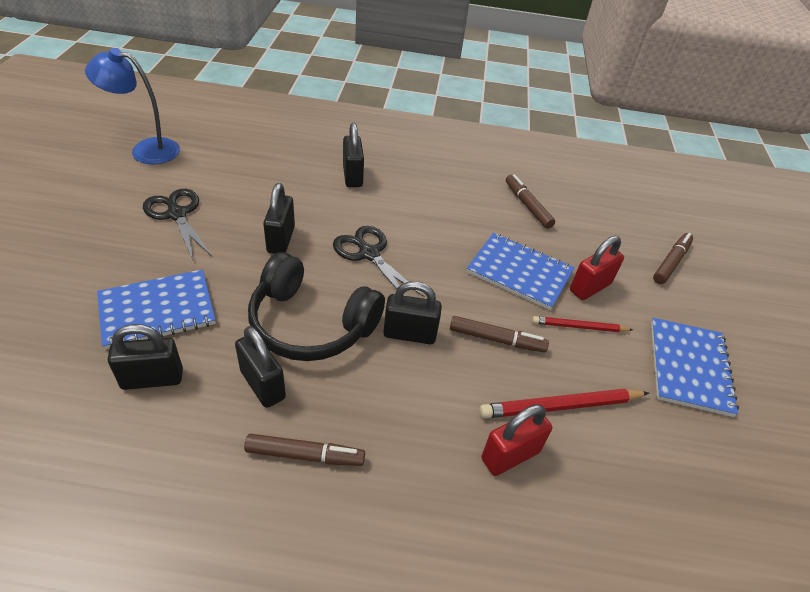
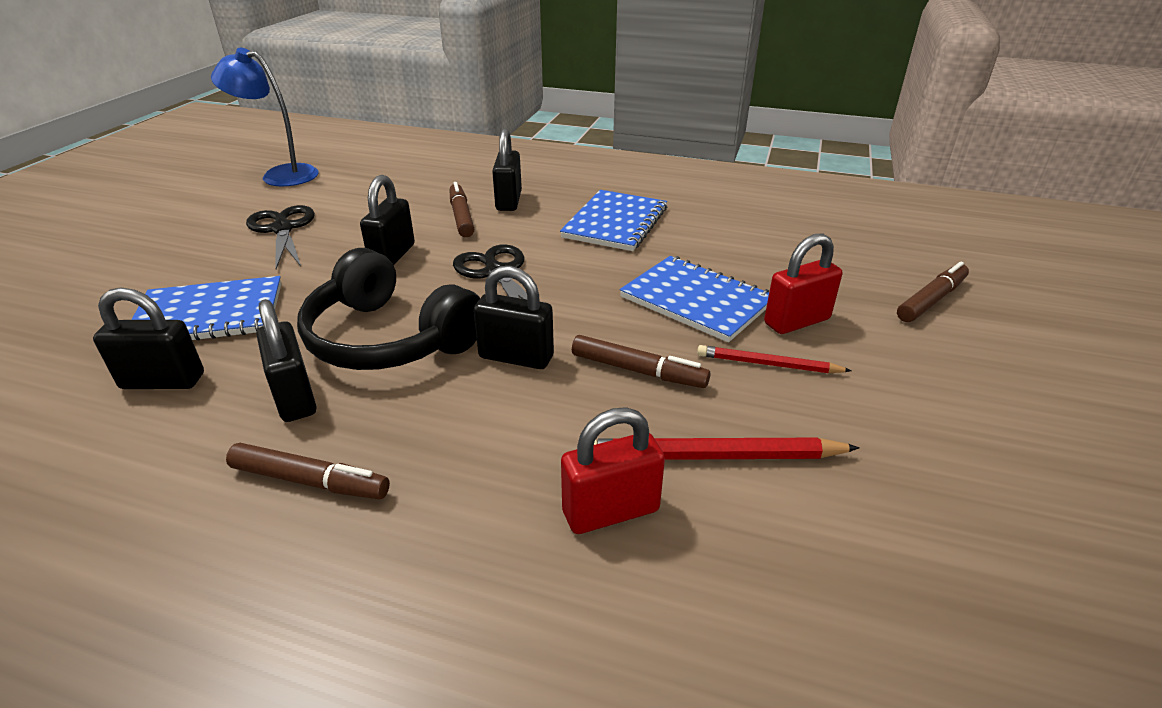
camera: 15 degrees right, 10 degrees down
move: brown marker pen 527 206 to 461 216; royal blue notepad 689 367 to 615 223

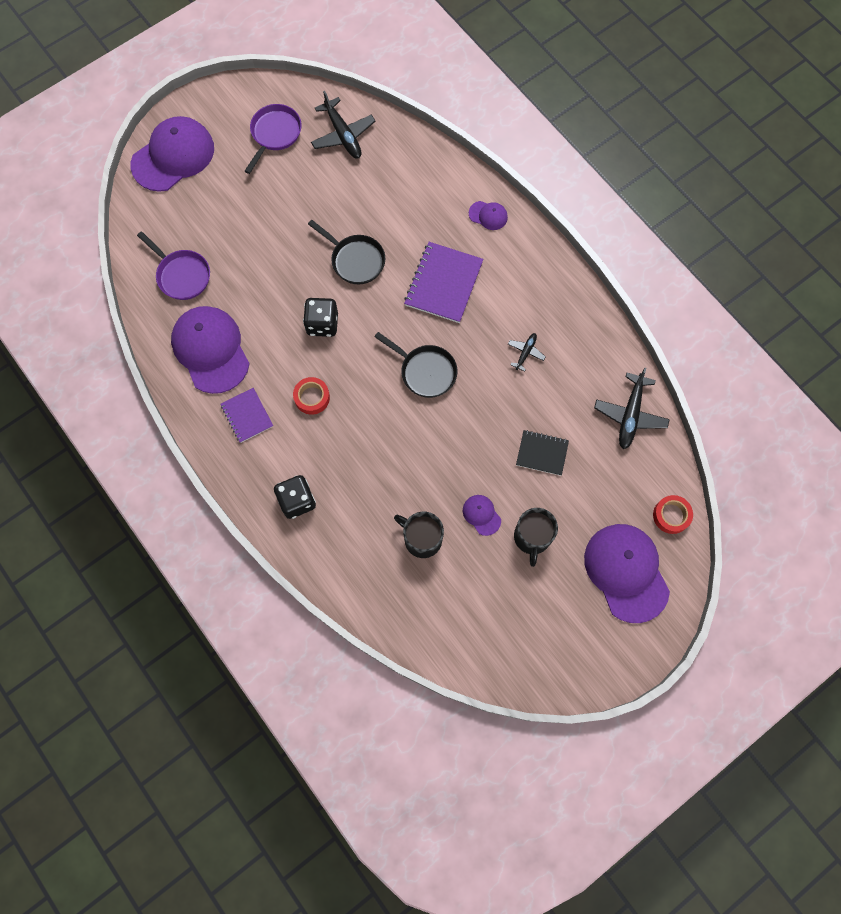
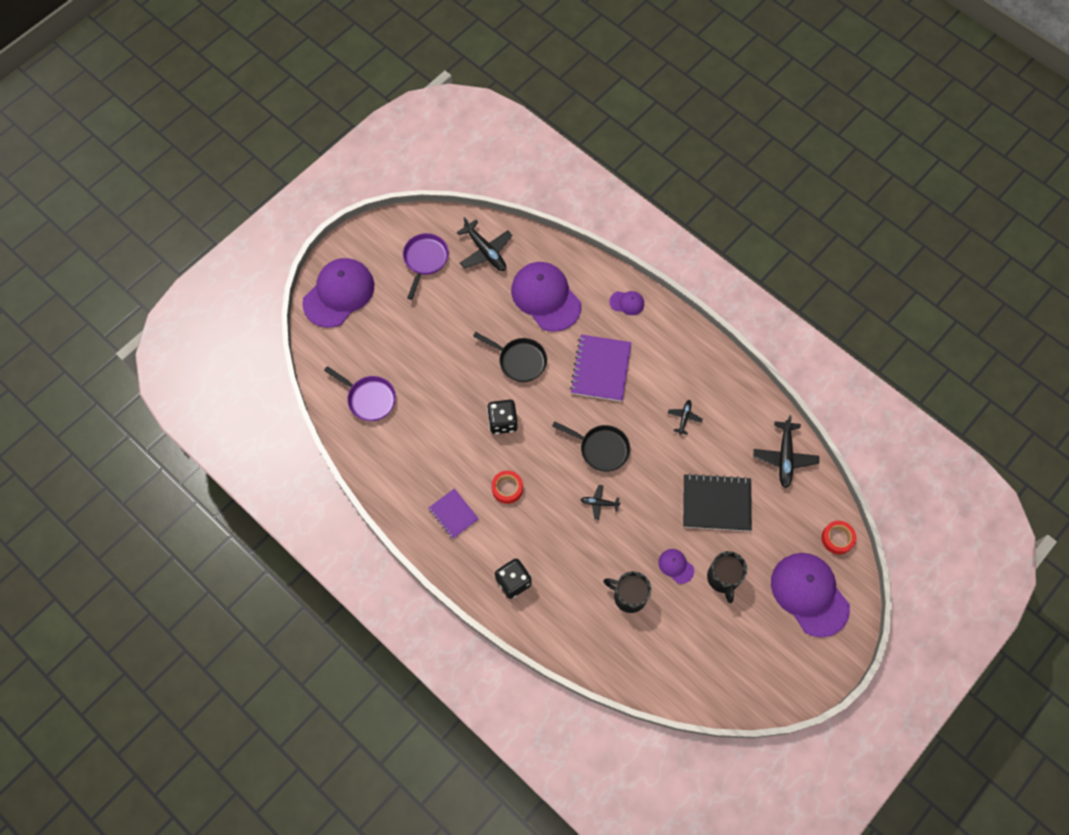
camera: 10 degrees left, 5 degrees down
insert: ebony plane 599 503
move: royal purple baseball cap 211 350 to 546 297
resize: ebony notepad 542 453 = 716 503 x1.66

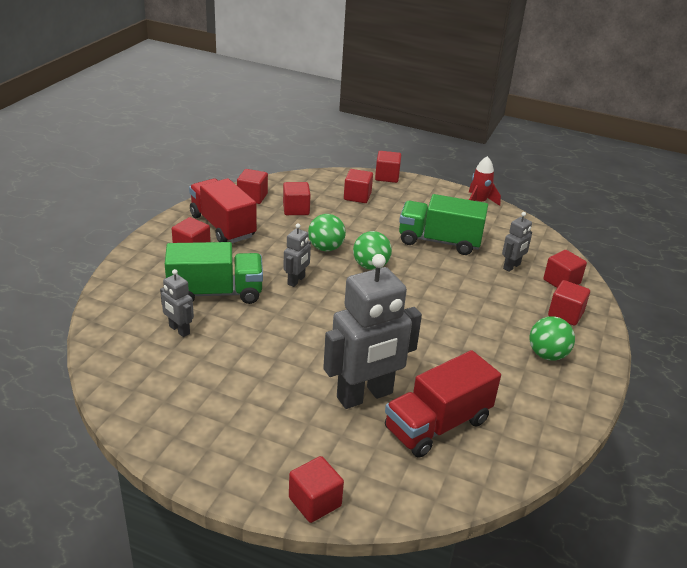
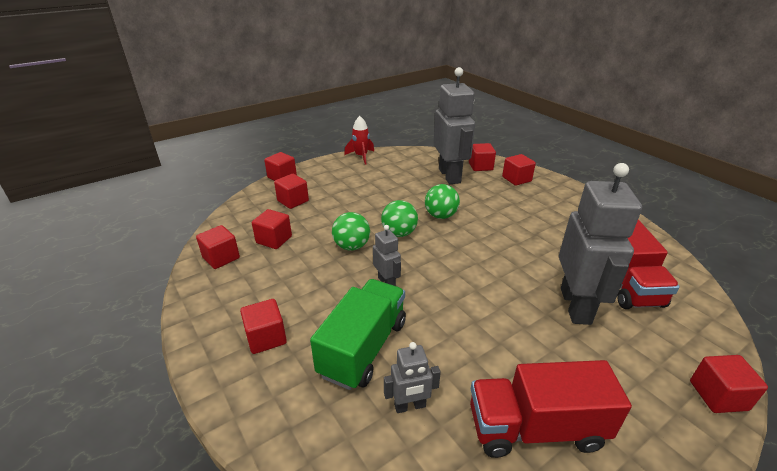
camera: 55 degrees left, 0 degrees up
delete: green truck 439 241
move: crimson truck 222 226 to 535 428; green ball 547 355 to 440 216
resize: ash-grey robot 512 266 = 450 176 x2.12

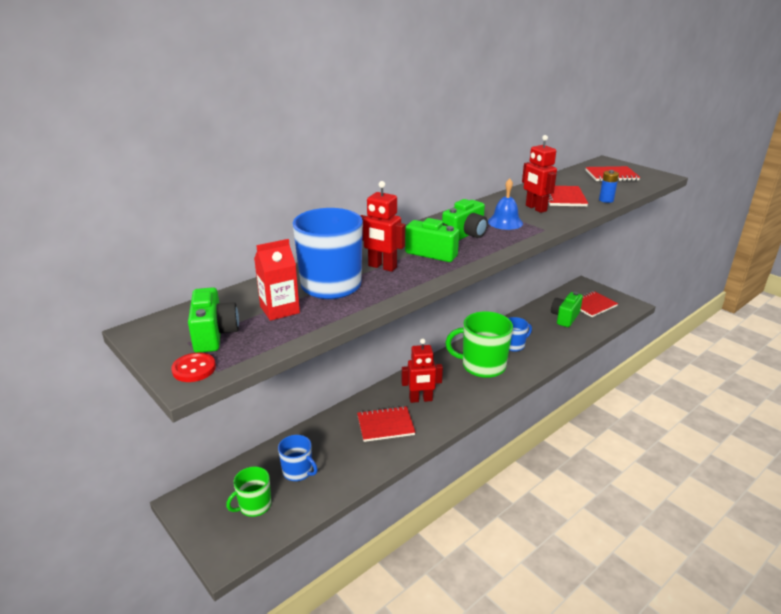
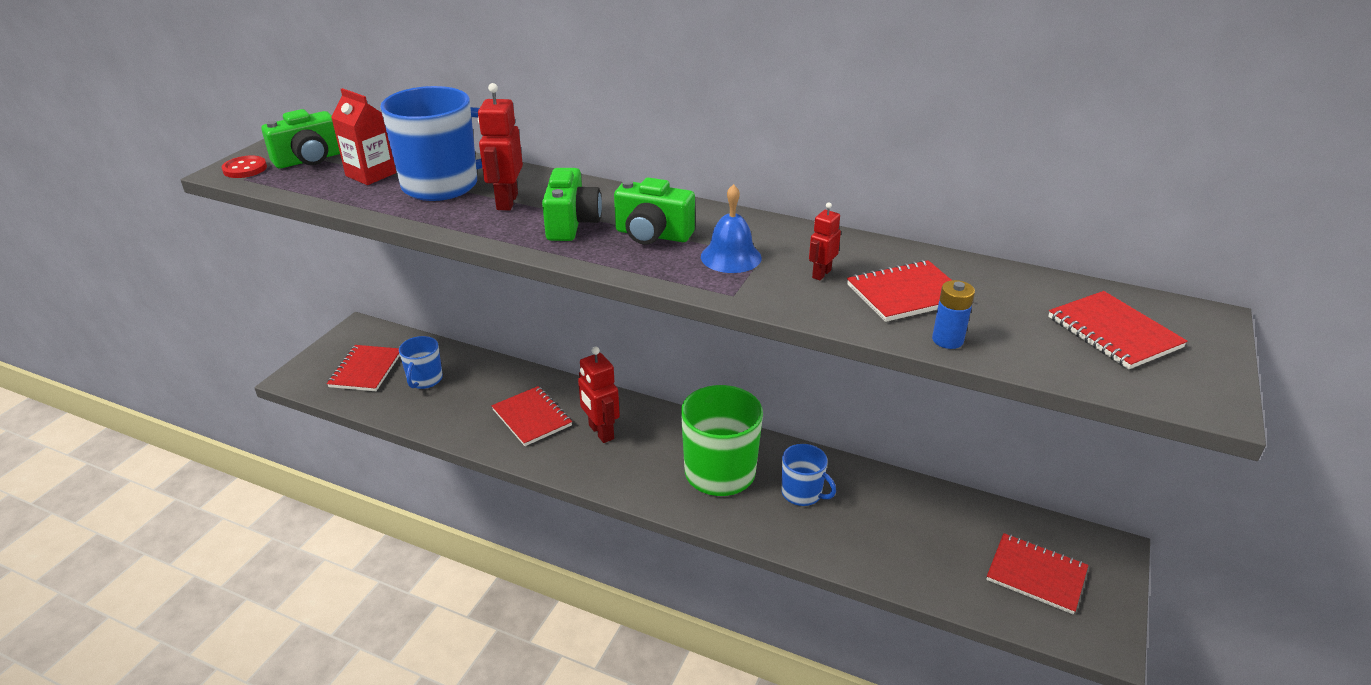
camera: 65 degrees right, 5 degrees up
delete: green compact camera 565 317
replace: green mug 254 506 to crimson notepad 366 370
resize: crimson robot 535 208 = 821 274 x0.57

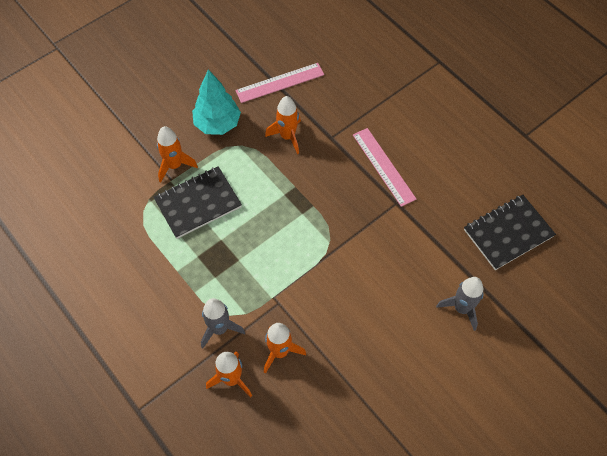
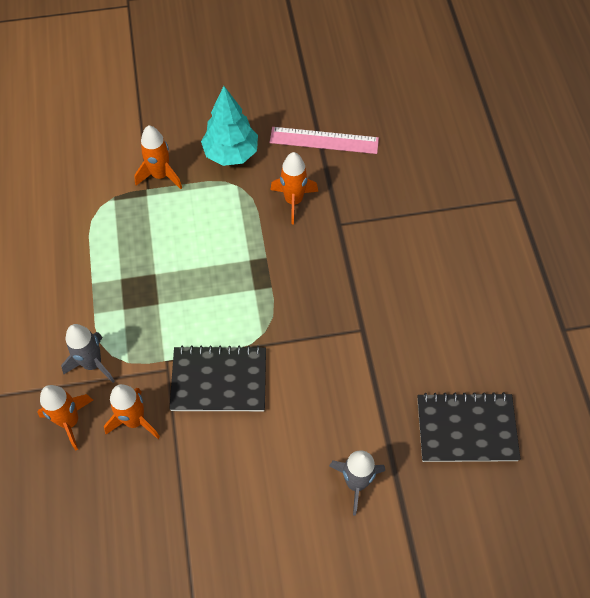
camera: 30 degrees right, 0 degrees up
delete: rosy straightedge 383 166
move: ebony notepad 198 203 to 219 380

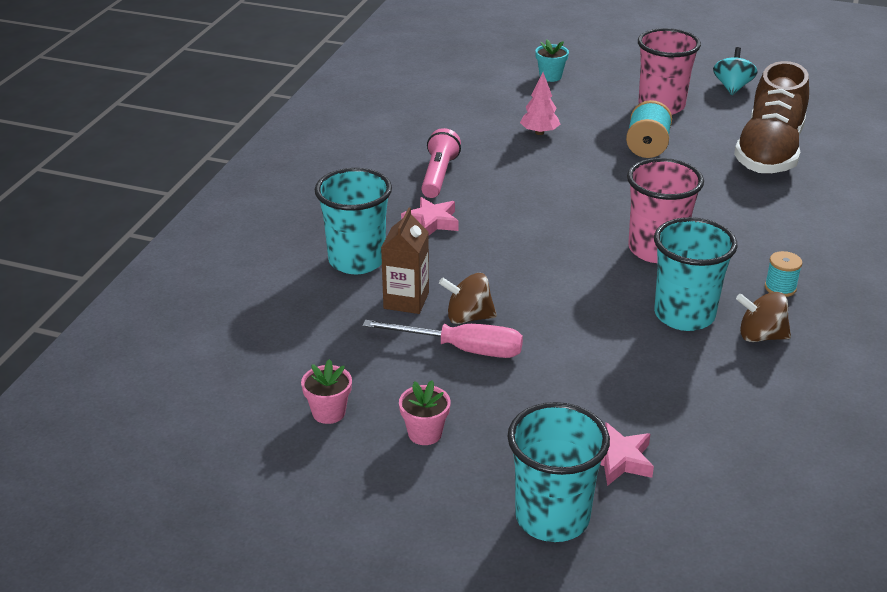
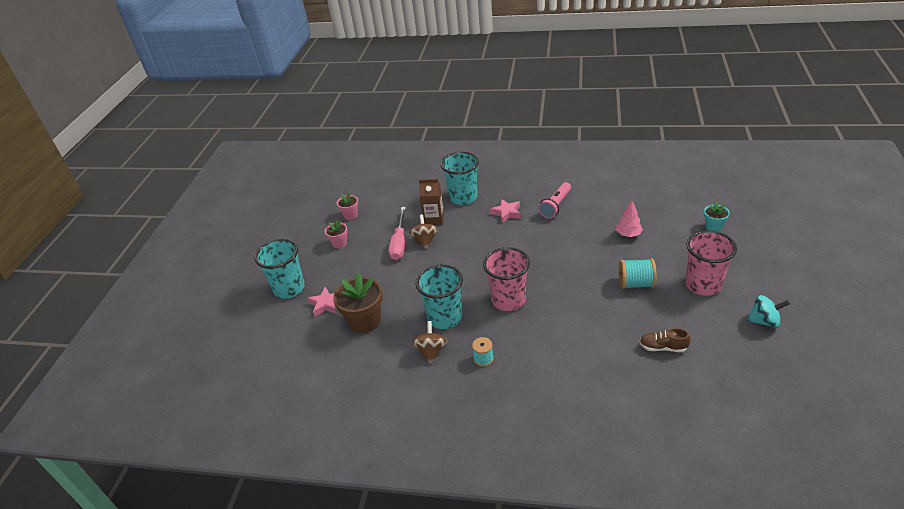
camera: 85 degrees right, 5 degrees up
insert: brown plant pot 365 321
rotate: rosy torch 438 175 = 556 206 120 degrees clockwise
resize: brown shoe 769 152 = 663 347 x0.43

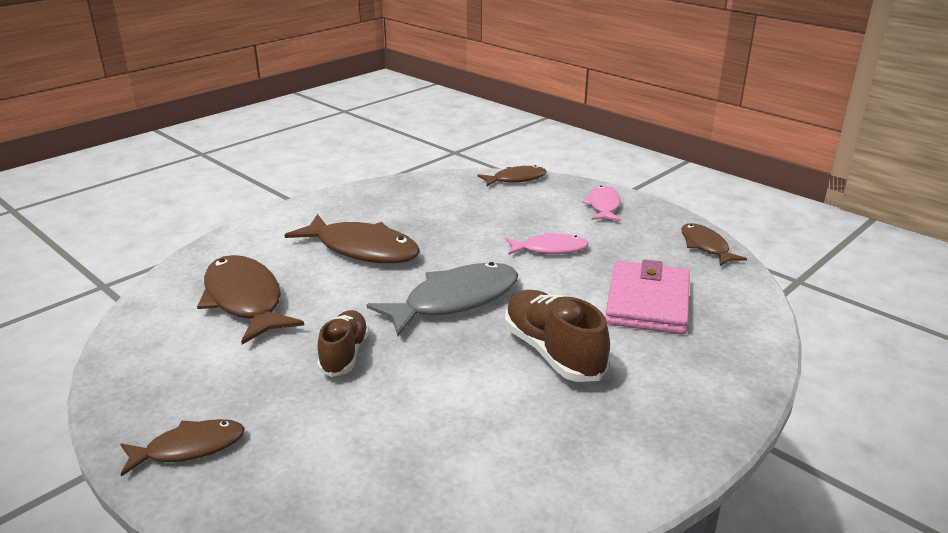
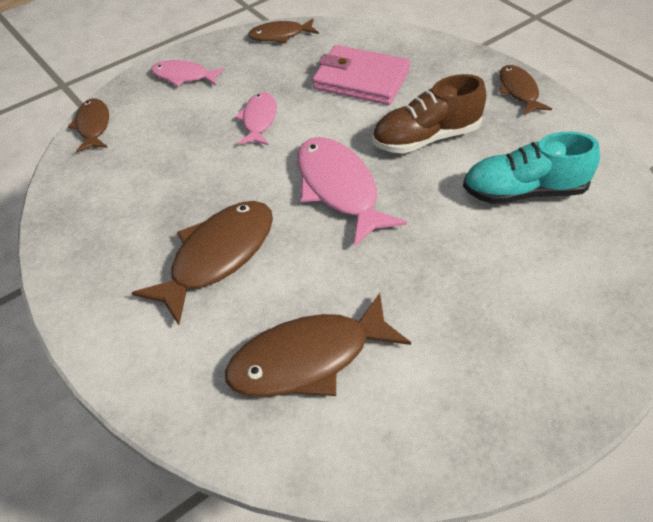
camera: 80 degrees left, 20 degrees up
delete: brown shoe 344 354
insert: turquoise shoe 524 192
move: brown toy fish 189 448 to 519 91
recolor: ash-grey toy fish 455 301 to rosy toy fish 339 189

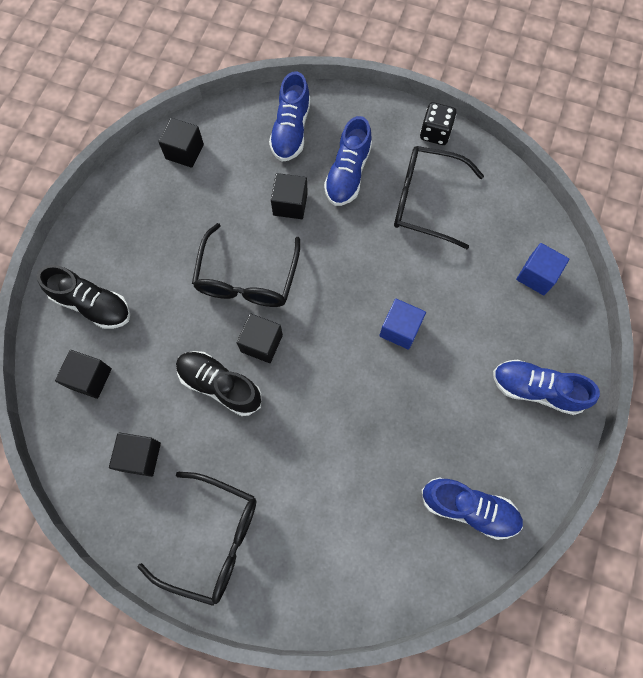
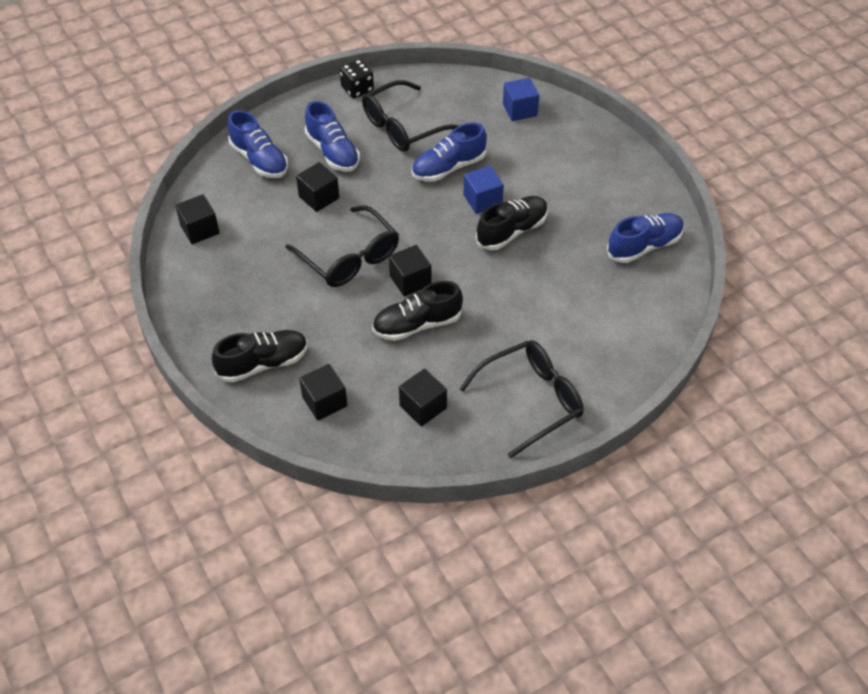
camera: 50 degrees left, 20 degrees down
insert: ebony shoe 512 231
move: royal blue shoe 536 389 to 448 167

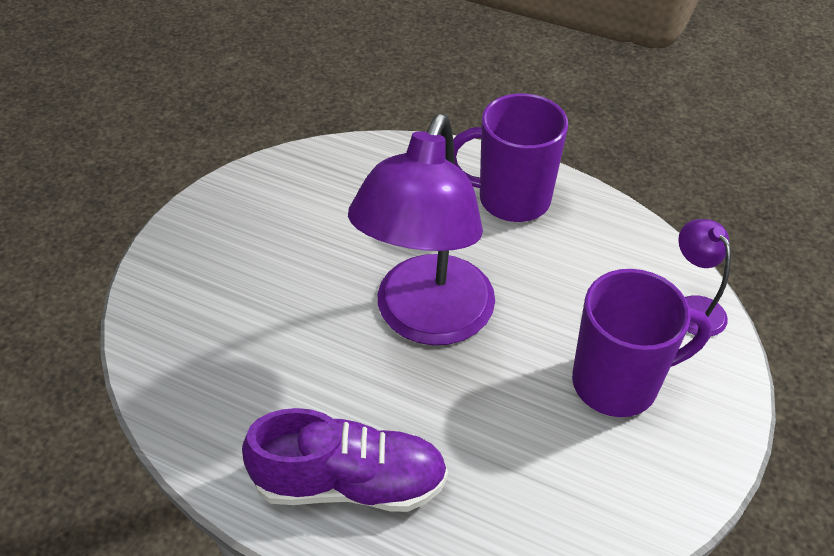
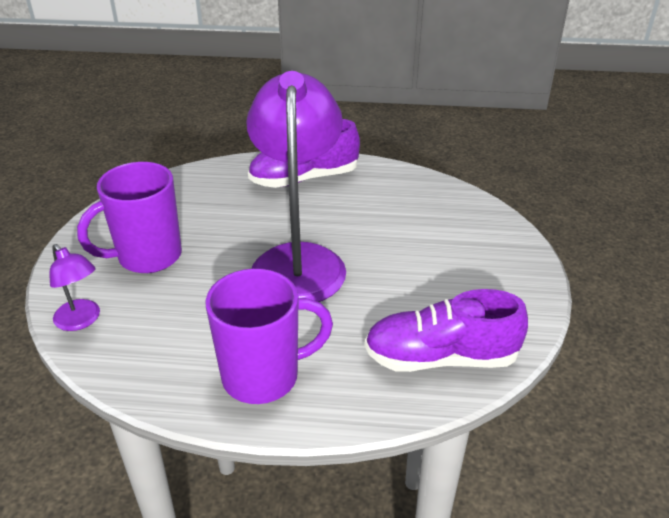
camera: 160 degrees right, 10 degrees down
insert: royal purple shoe 440 358

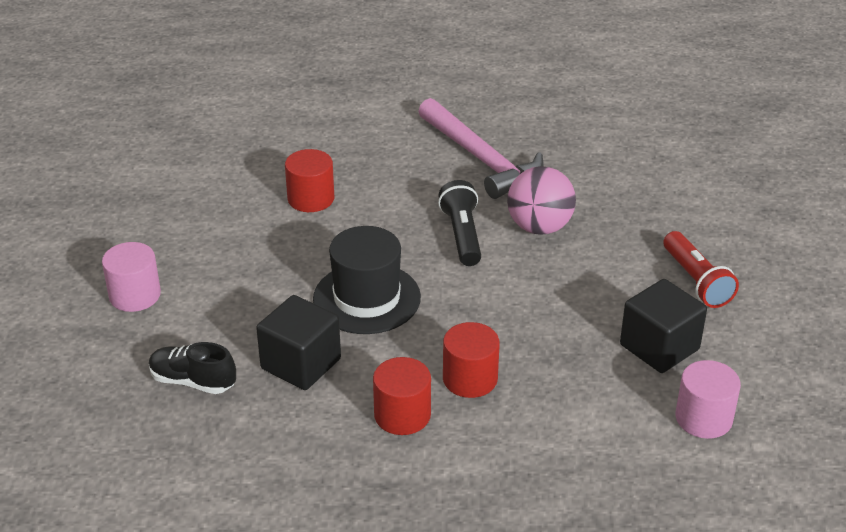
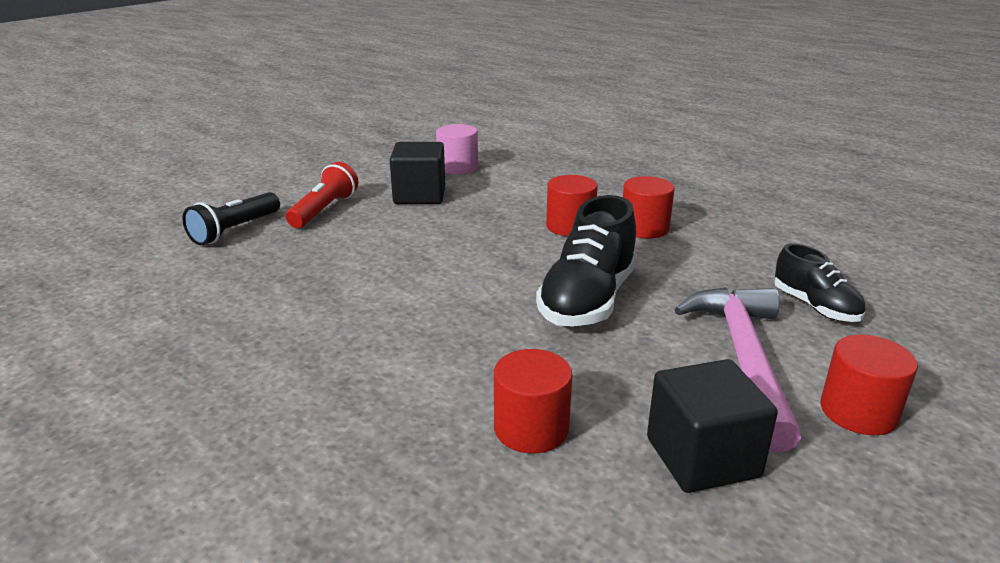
camera: 140 degrees left, 10 degrees down
delete: rosy ball 539 227
move: rosy claw hammer 481 159 to 743 358; ebony torch 462 235 to 235 230; ebony solid cube 301 364 to 702 457
replace: ebony hat 366 298 to ebony shoe 587 300
recolor: rosy cylinder shape 135 295 to crimson cylinder shape 858 412

